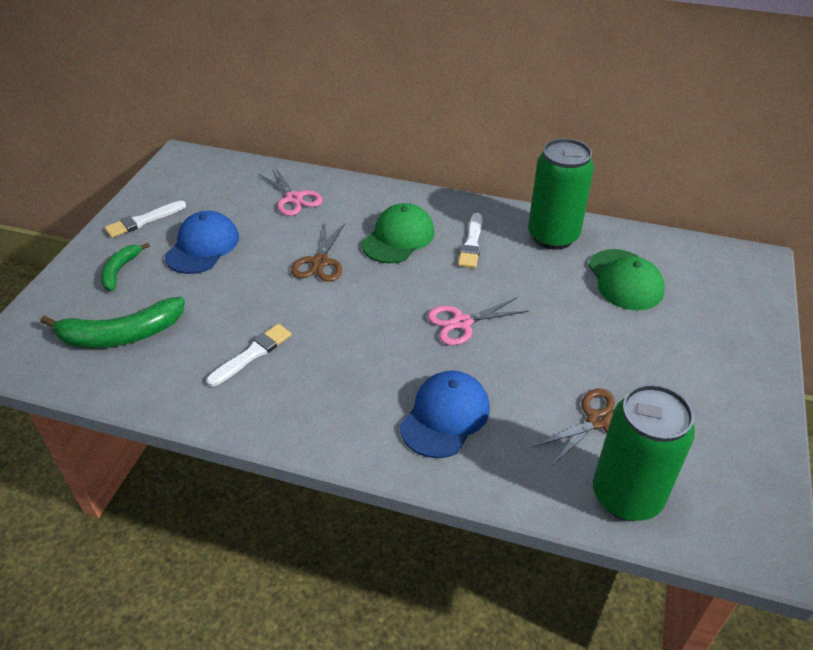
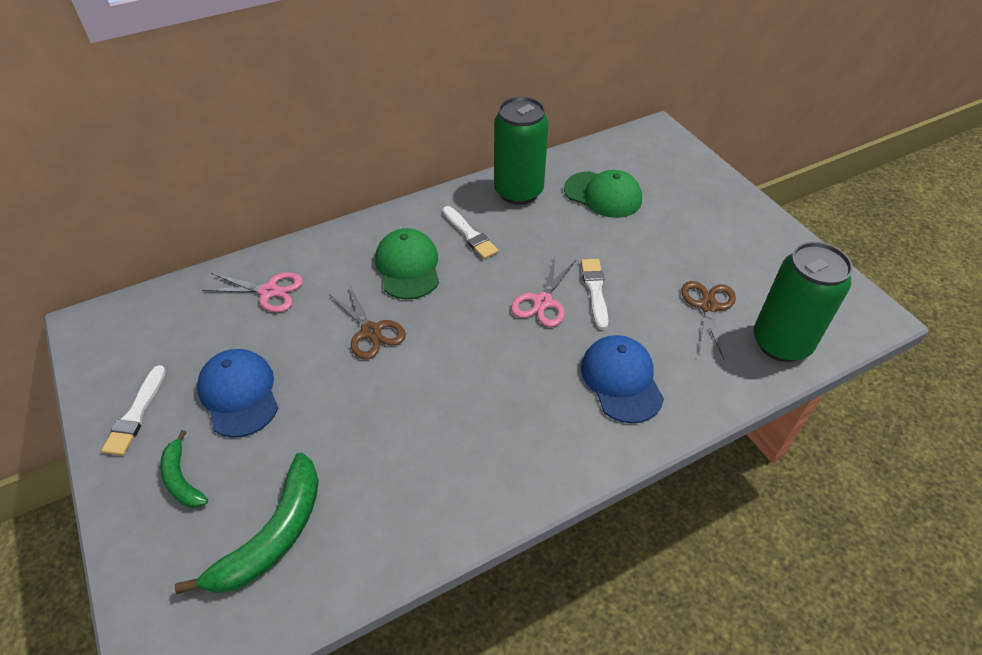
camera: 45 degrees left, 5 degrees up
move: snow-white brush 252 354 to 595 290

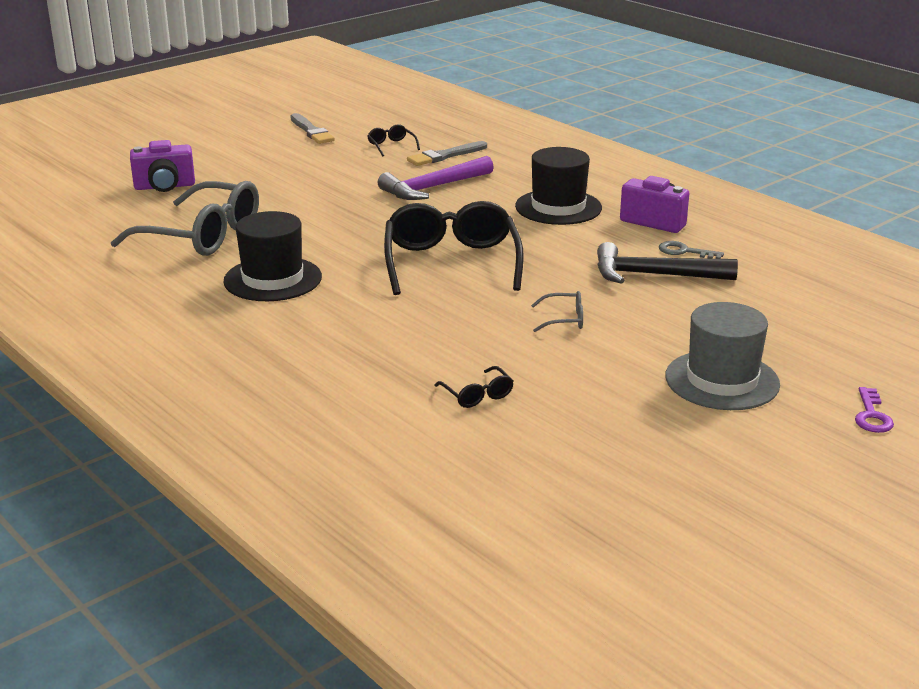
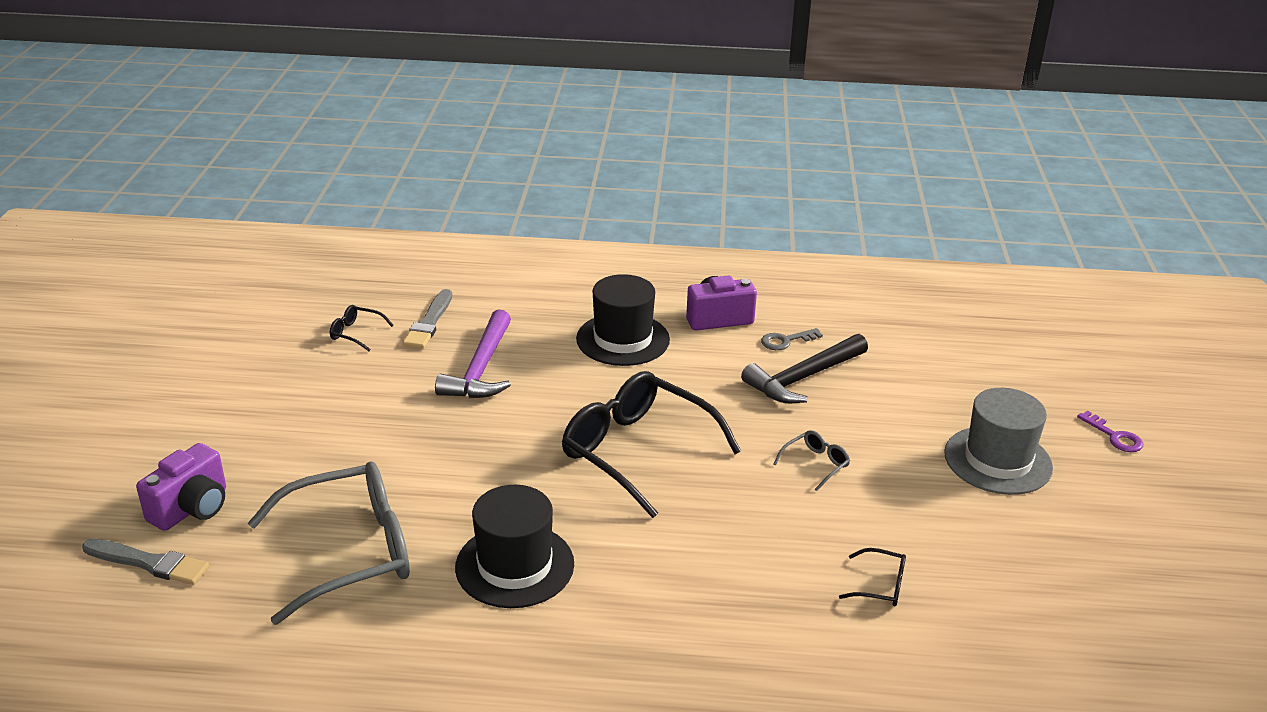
camera: 45 degrees left, 5 degrees up
move: ash-grey brush 311 131 to 149 563

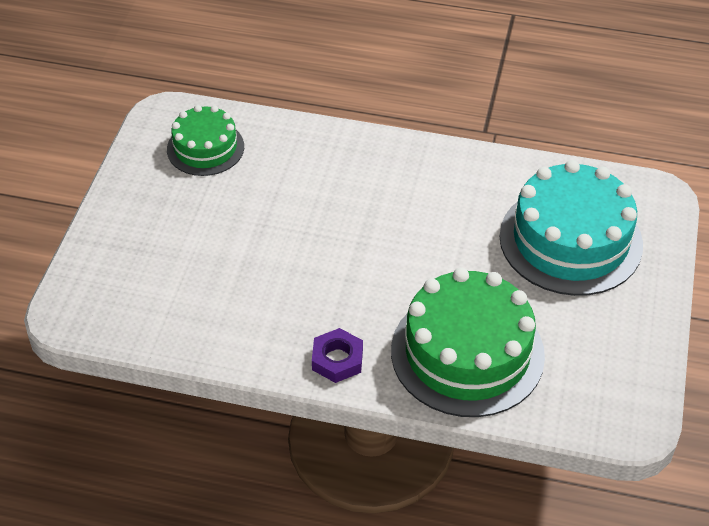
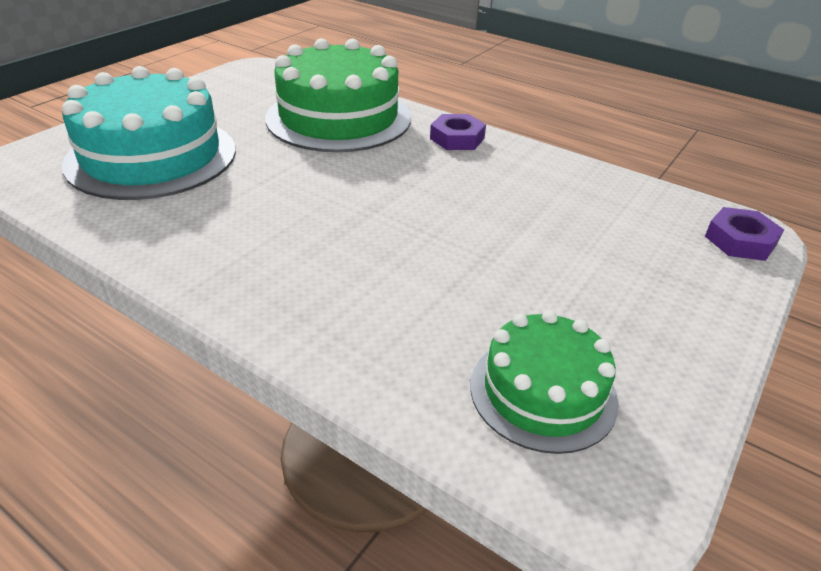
camera: 160 degrees left, 10 degrees down
insert: royal purple hex nut 740 241

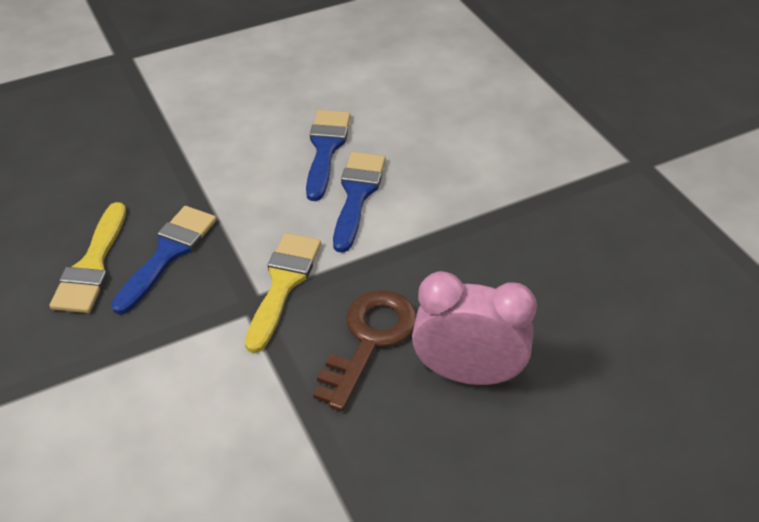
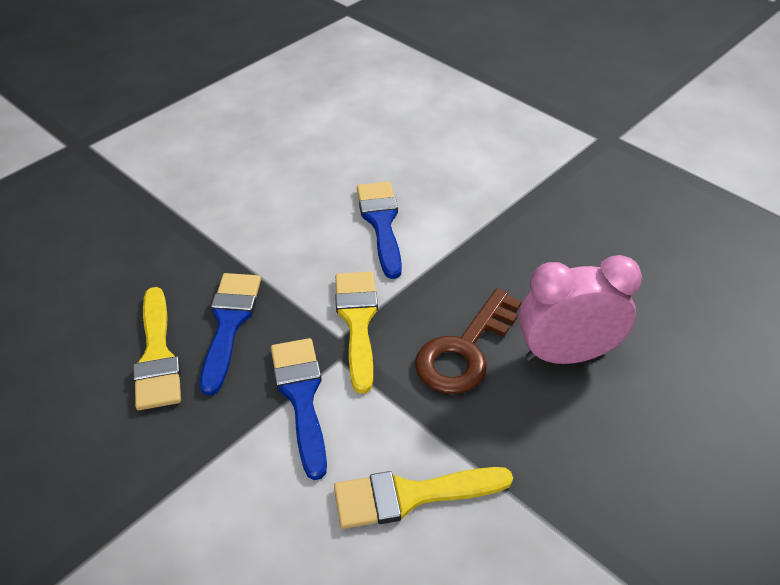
camera: 20 degrees left, 0 degrees up
insert: bright yellow brush 411 495
move: royal blue brush 326 149 to 301 397
rotate: brown latchkey 369 340 = 465 350 150 degrees counterclockwise

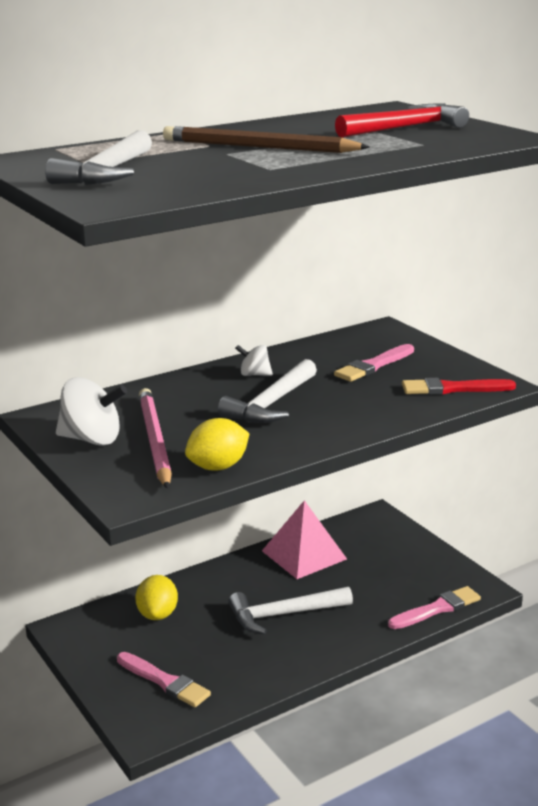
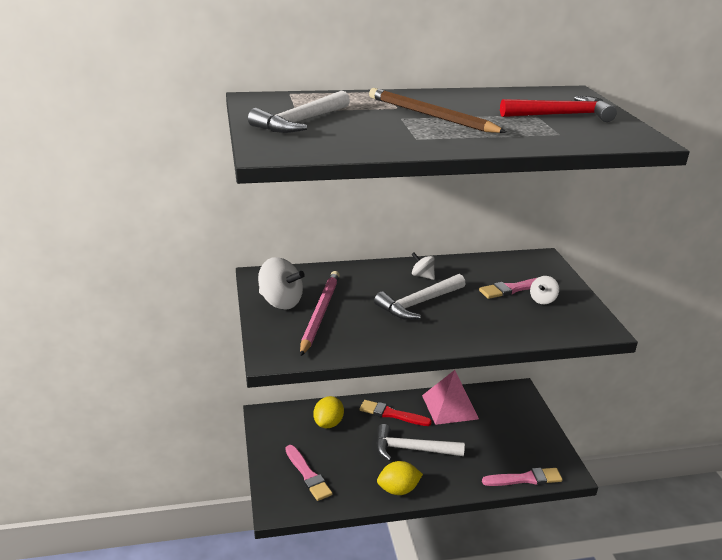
camera: 20 degrees right, 5 degrees up
insert: snow-white whirligig 542 300
move: crimson brush 453 389 to 392 414; bright yellow toy lemon 218 467 to 398 490

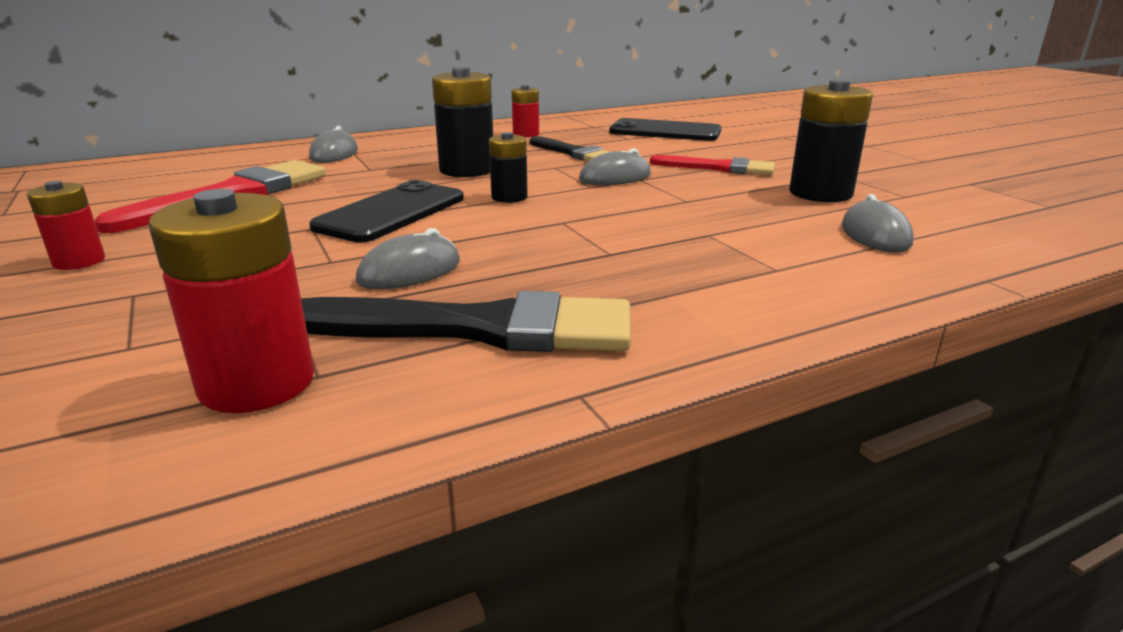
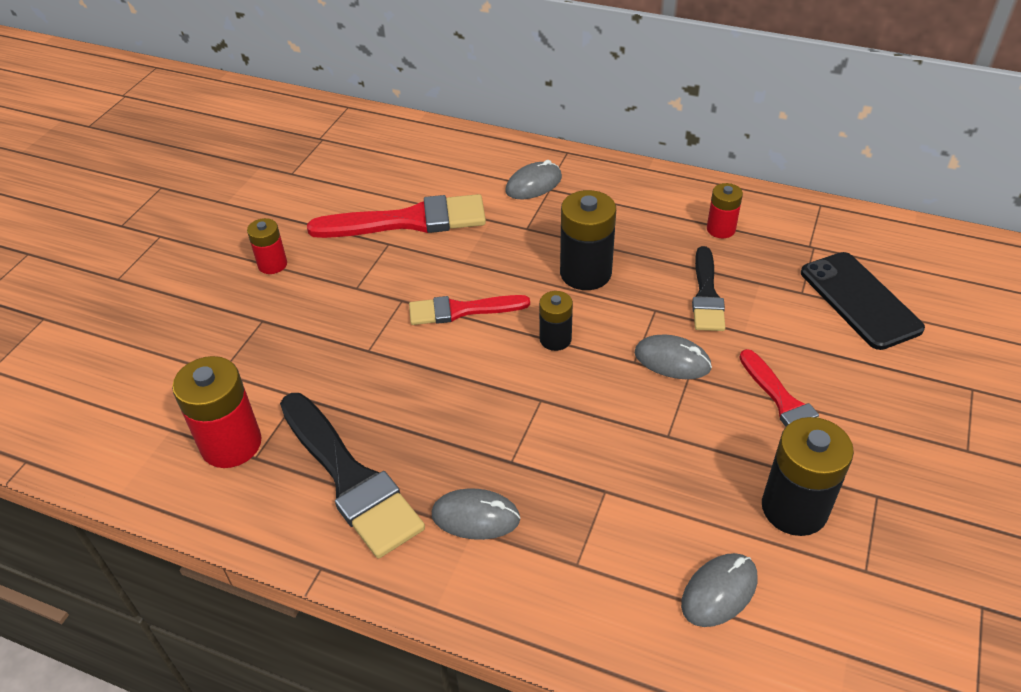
camera: 50 degrees right, 20 degrees up
move: ash-grey computer mouse 410 271 to 475 517
replace: ebony mobile phone 391 213 to crimson brush 461 310

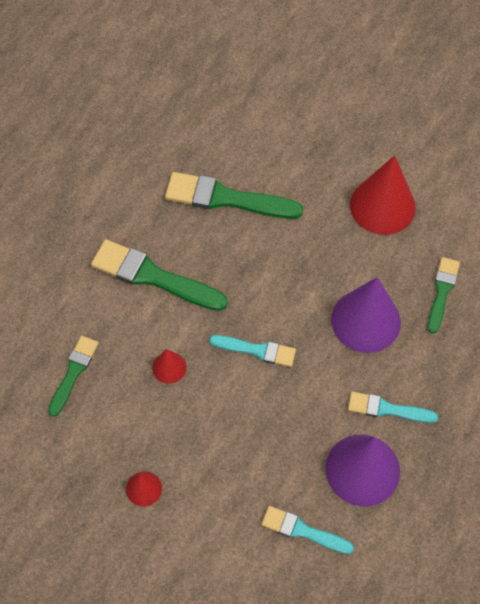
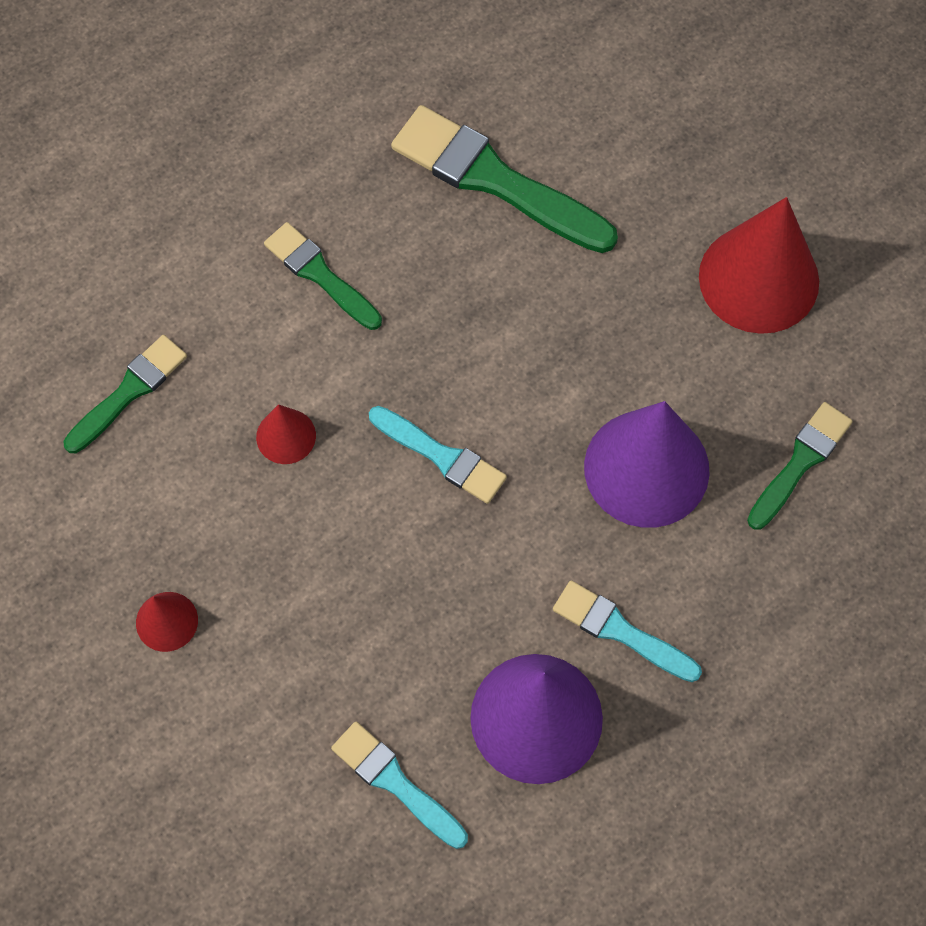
camera: 20 degrees right, 5 degrees up
resize: green brush 153 277 = 320 275 x0.59

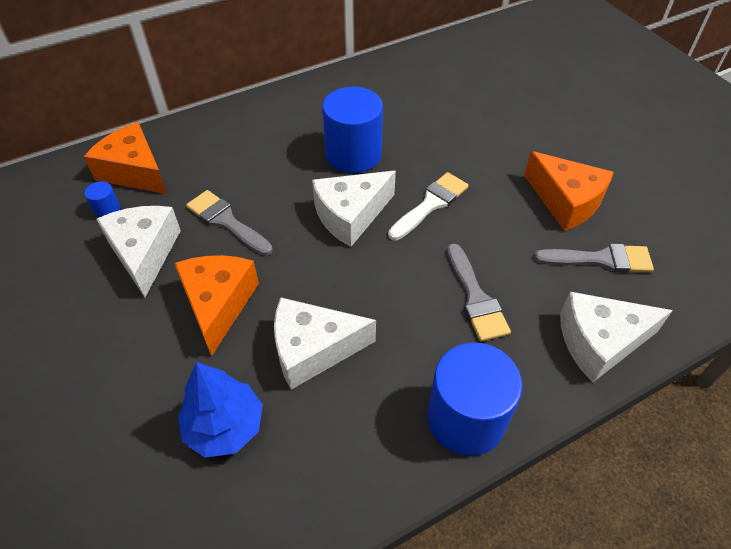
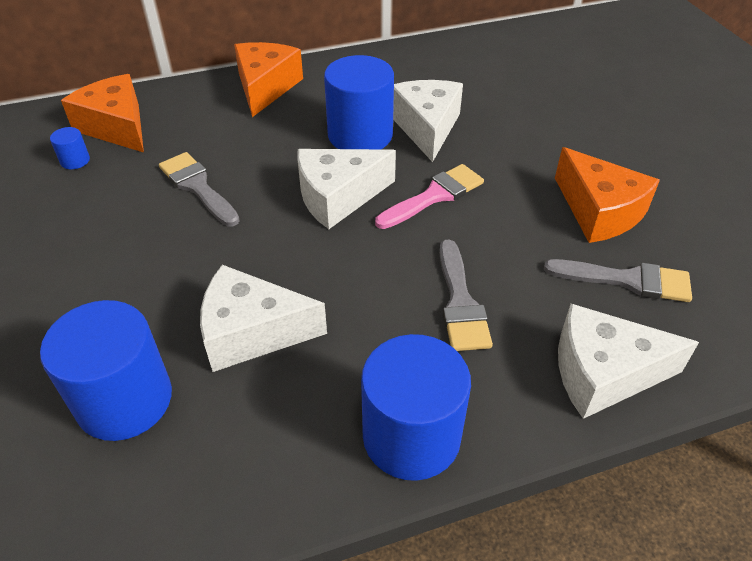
camera: 10 degrees right, 5 degrees down
move: snow-white piece of cheese 144 253 to 426 127; orange-coloured piece of cheese 218 304 to 265 87
replace: royal blue toy tree 224 426 to royal blue cylinder shape 124 400
recolor: snow-white brush 430 204 to rosy brush 434 196

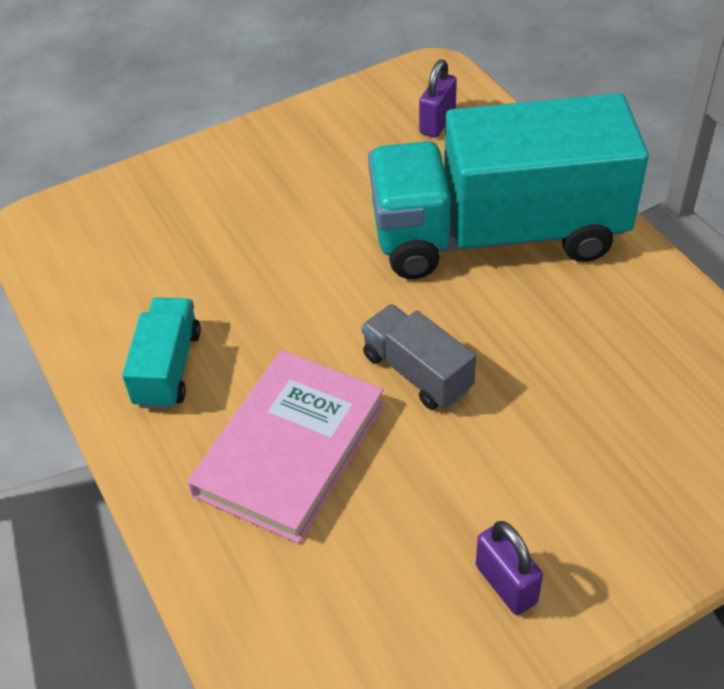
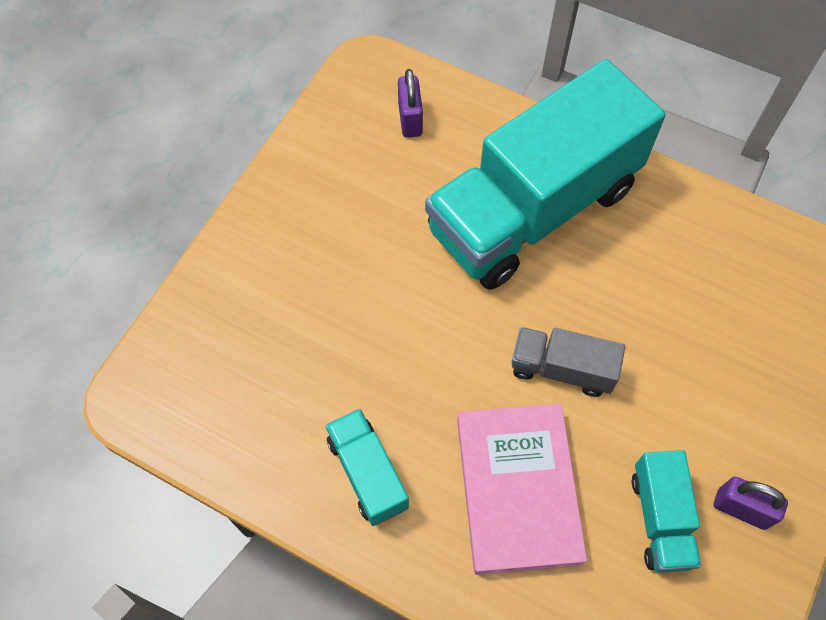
camera: 35 degrees left, 15 degrees up
insert: turquoise truck 660 519

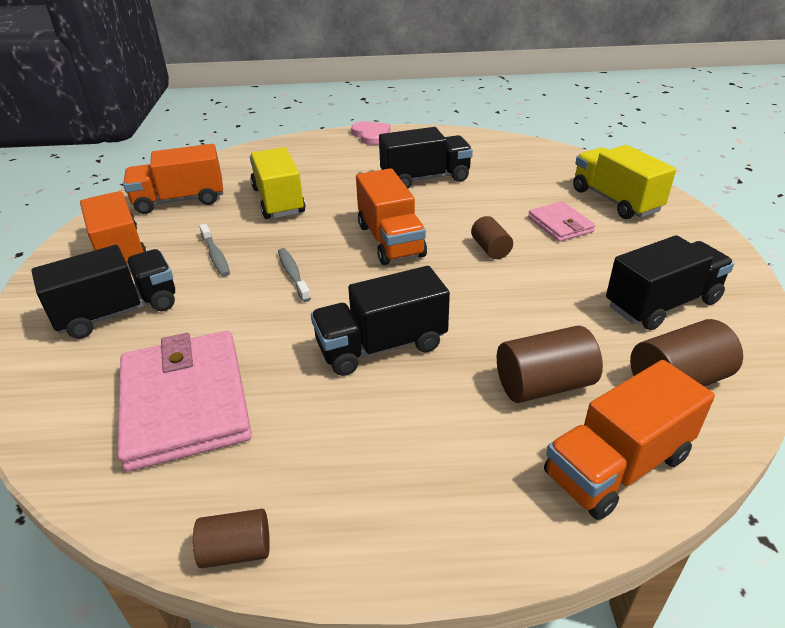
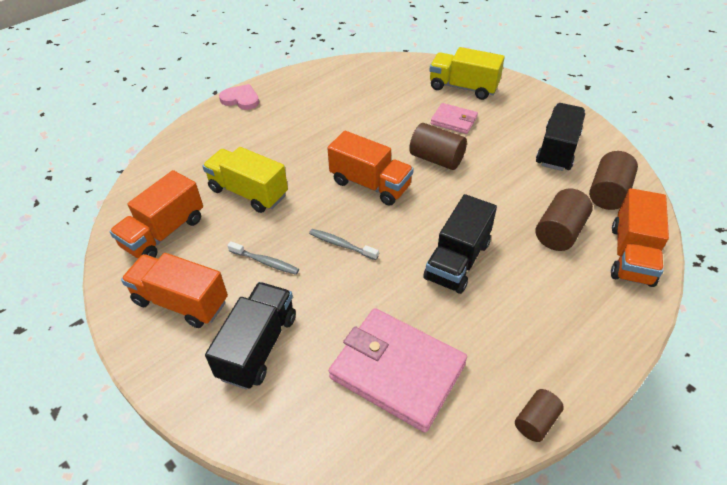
camera: 40 degrees left, 10 degrees up
delete: ebony truck 425 178
resize: brown cylinder shape 490 249 = 436 159 x1.63

